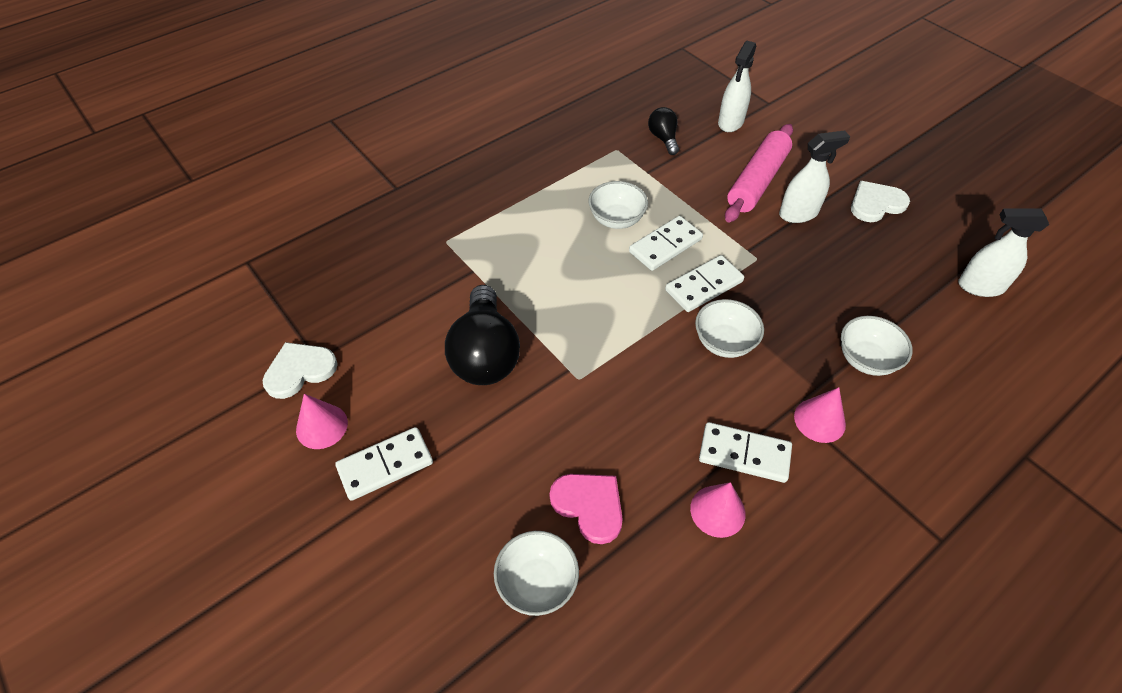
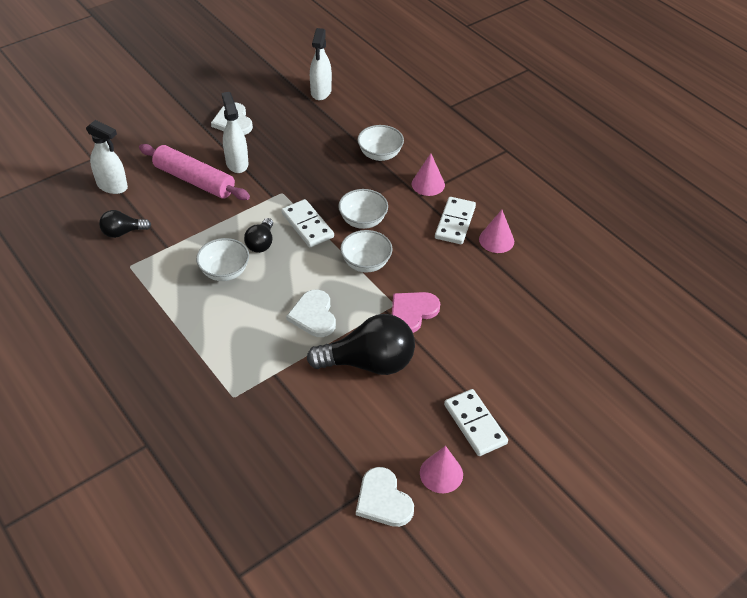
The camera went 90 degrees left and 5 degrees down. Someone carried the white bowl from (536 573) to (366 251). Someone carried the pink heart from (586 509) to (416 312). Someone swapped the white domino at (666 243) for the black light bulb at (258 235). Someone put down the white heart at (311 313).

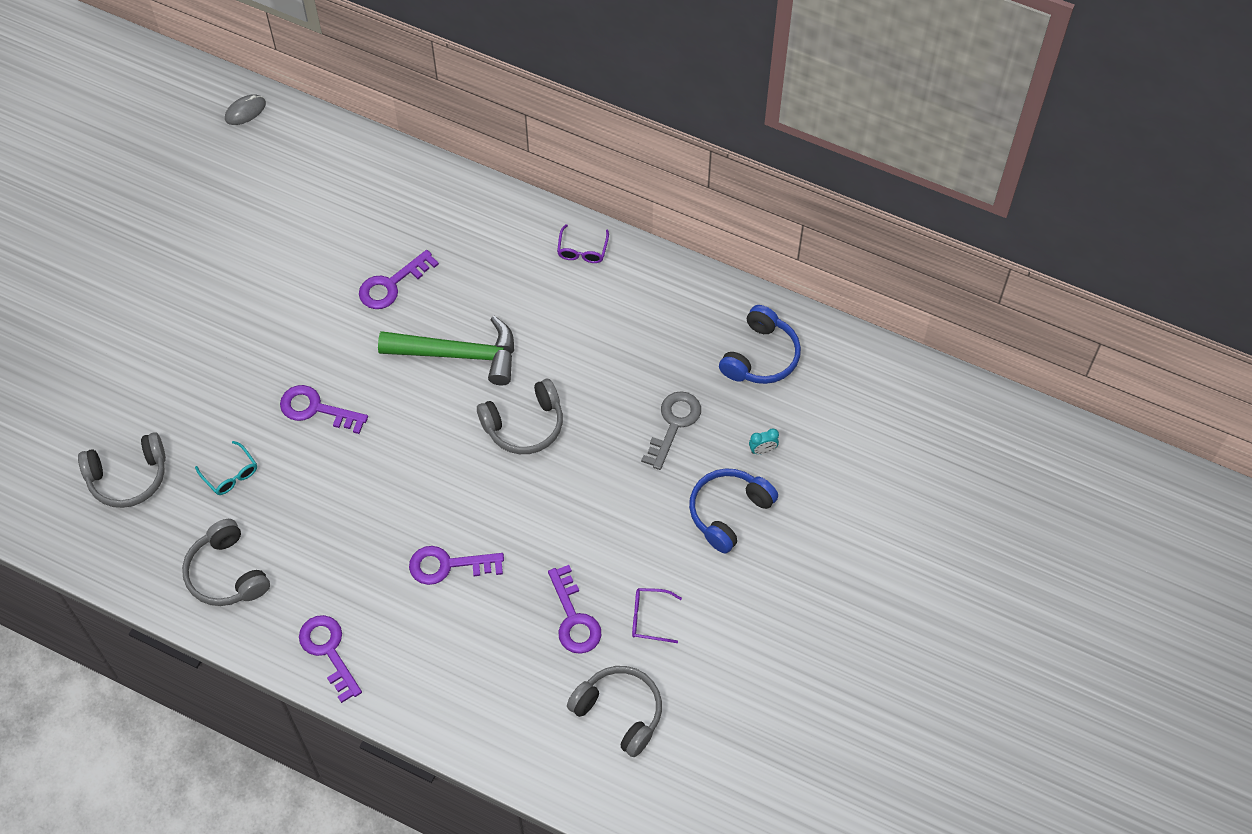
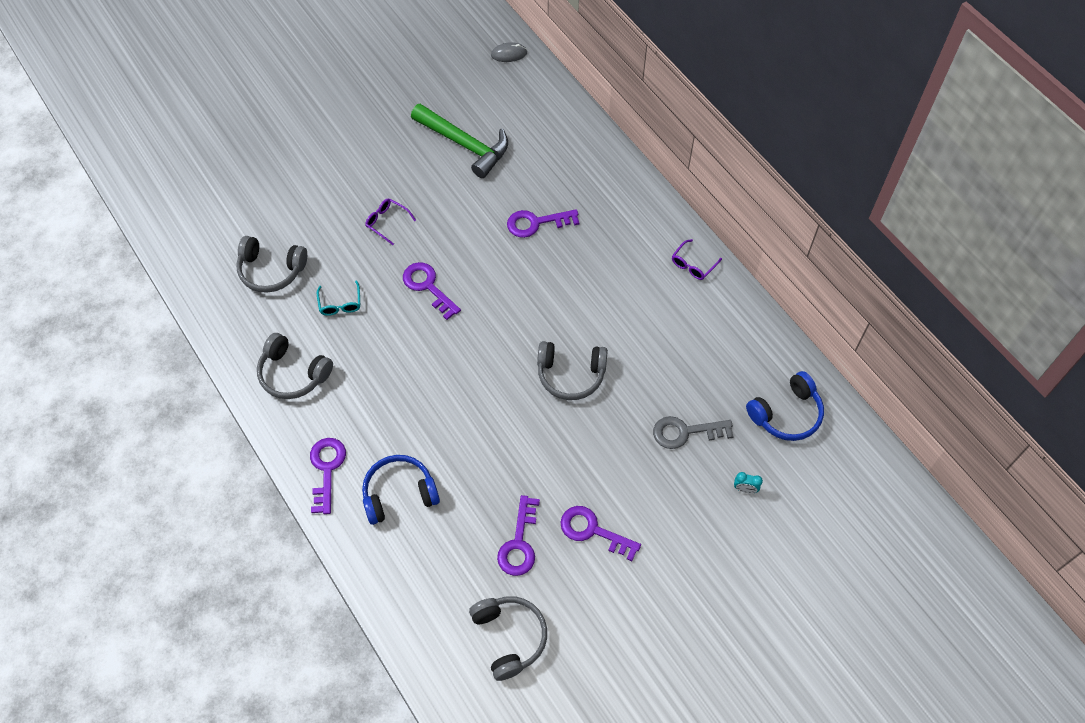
The camera went 30 degrees right and 0 degrees up. Someone rotated the grey headphones at (226 562) by 60 degrees counterclockwise. Someone carried the green hammer from (446 351) to (459 141). Someone carried the purple key from (456 565) to (600 533). Someone carried the purple glasses from (657 615) to (390 222). Someone rotated the grey key at (671 430) by 150 degrees counterclockwise. Someone carried the blue headphones from (733 510) to (401 490).

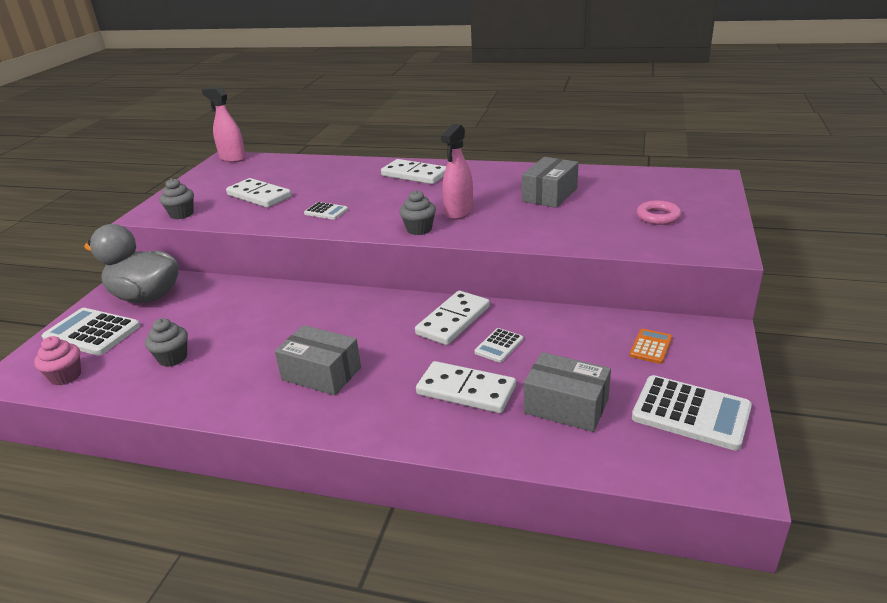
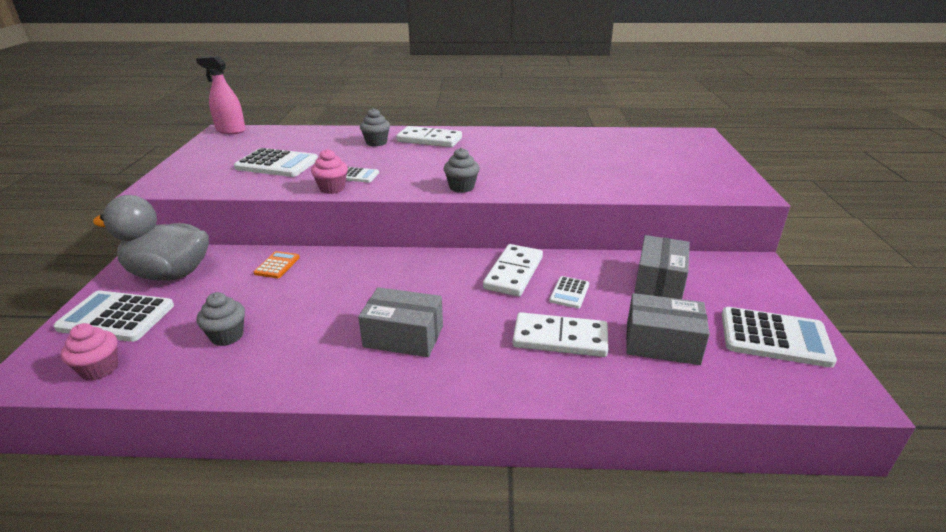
The camera went 15 degrees left and 0 degrees up. Someone carried the grey cupcake from (176 198) to (375 127). Someone swapped the white domino at (258 193) for the white calculator at (276 162). Someone took away the pink spray bottle at (457 172). Someone carried the grey box from (550 182) to (662 267). Someone carried the orange calculator from (650 346) to (277 264). Someone took away the pink ring at (659 212). Someone put down the pink cupcake at (329 171).

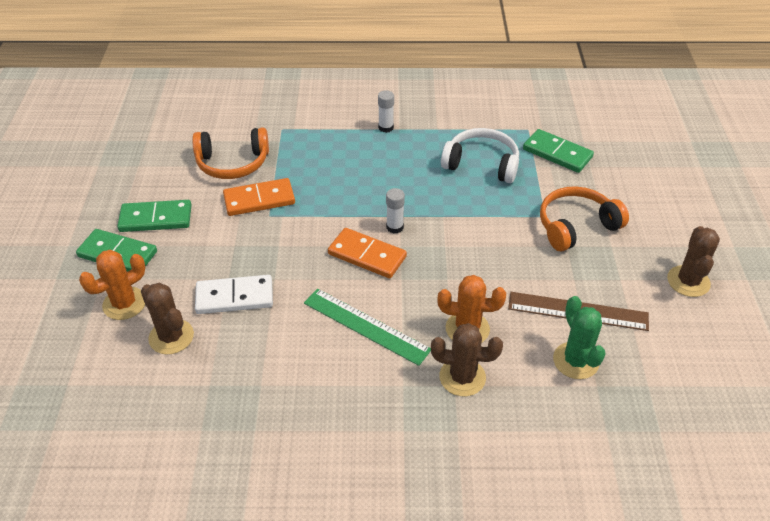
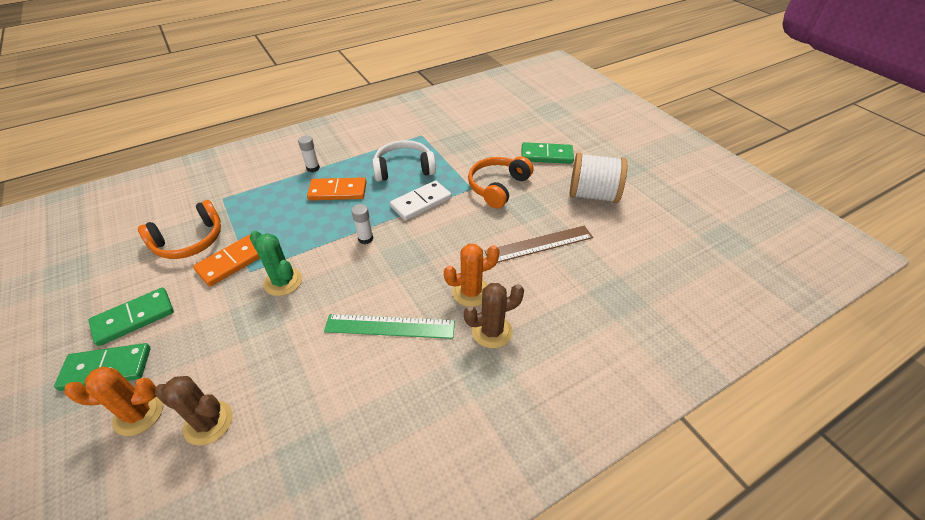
The camera went 30 degrees left and 0 degrees up. Someone rotated the orange cactus at (112 285) by 60 degrees clockwise. Someone carried the white domino from (234 294) to (421 200). Someone carried the orange domino from (367 253) to (336 188). Someone carried the green domino from (558 151) to (547 153). Someone carried the green cactus from (579 337) to (276 263). Someone swapped the brown cactus at (693 261) for the white spool at (598 177).

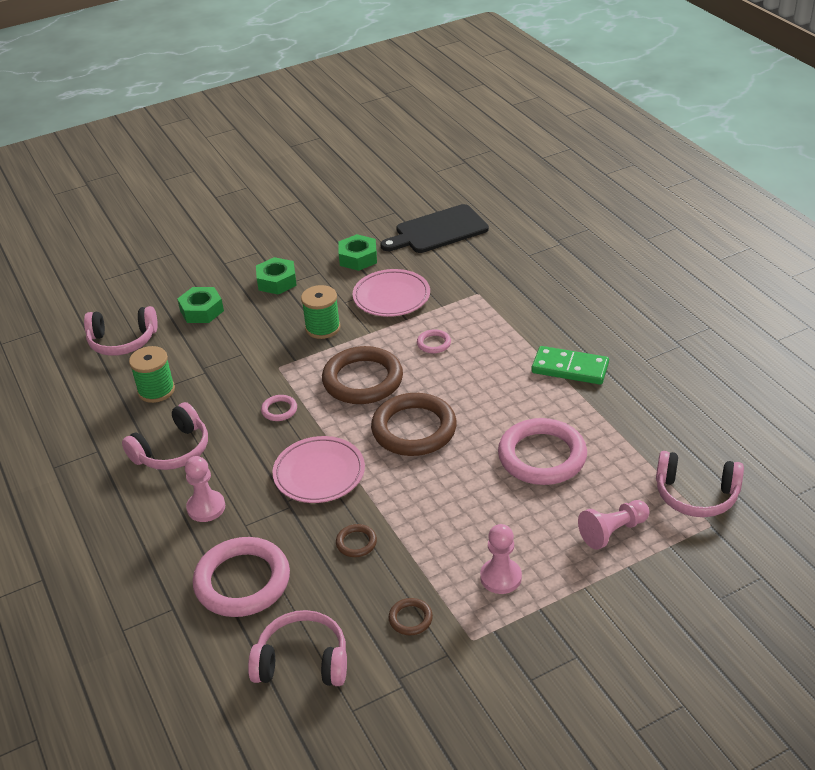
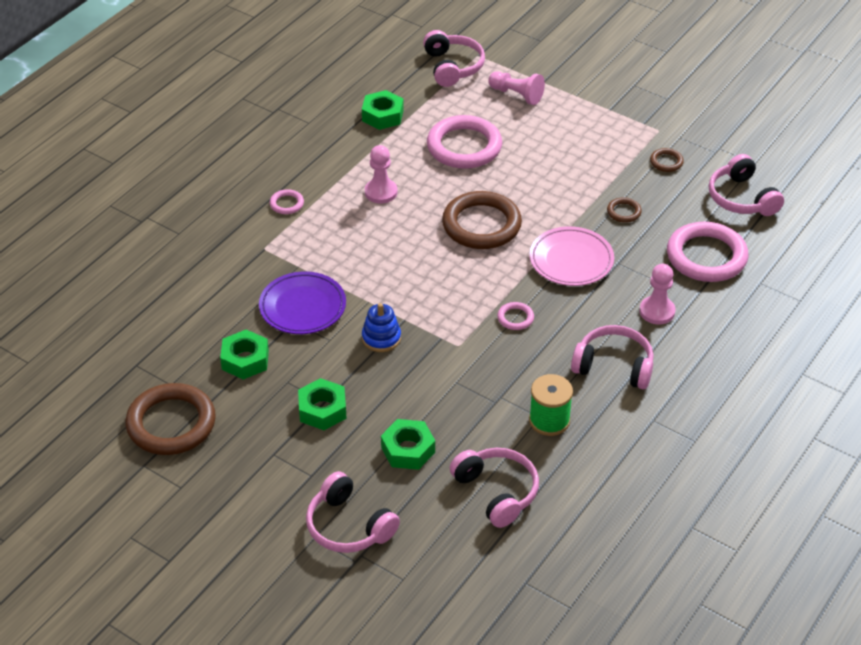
The camera went 120 degrees left and 5 degrees up. Someone swapped the green spool at (321 312) for the blue stacking toy at (381 327). Someone carried the brown ring from (362 375) to (170 419). Someone repainted the pink plate at (391 293), which became the purple plate at (302 302). Someone took away the black cutting board at (434 228). Someone carried the pink ring from (434 341) to (287 201). Someone carried the pink pawn from (501 559) to (381 174). Someone took away the green domino at (570 365). Someone put down the pink headphones at (353 512). Someone put down the green nut at (383 110).

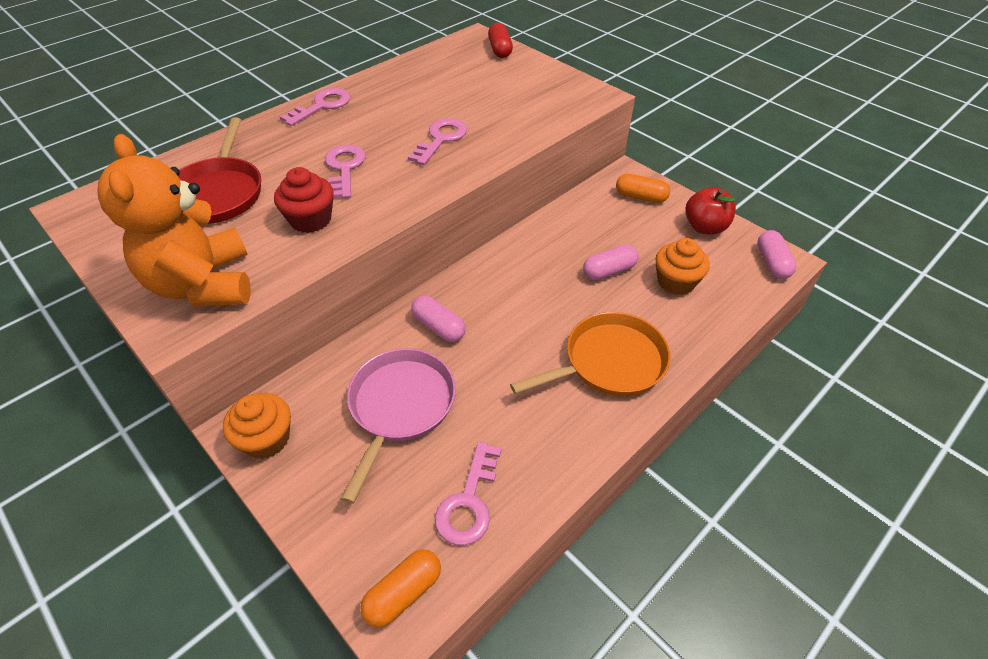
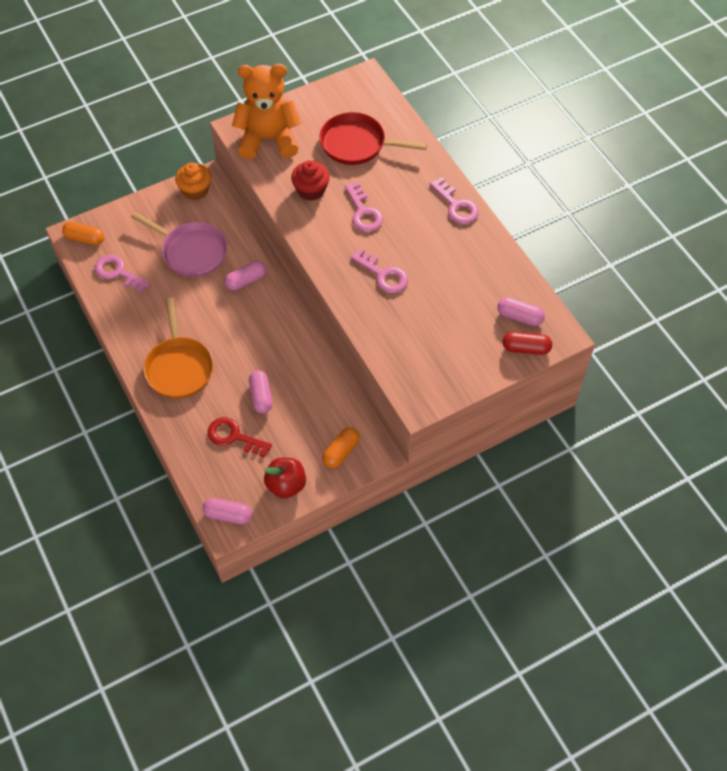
The camera went 105 degrees right and 10 degrees up. Someone rotated the pink key at (345 171) by 60 degrees clockwise. Someone rotated the orange capsule at (400 588) by 45 degrees counterclockwise. Someone swapped the orange cupcake at (682 266) for the red key at (239 437). Someone put down the pink capsule at (521 311).

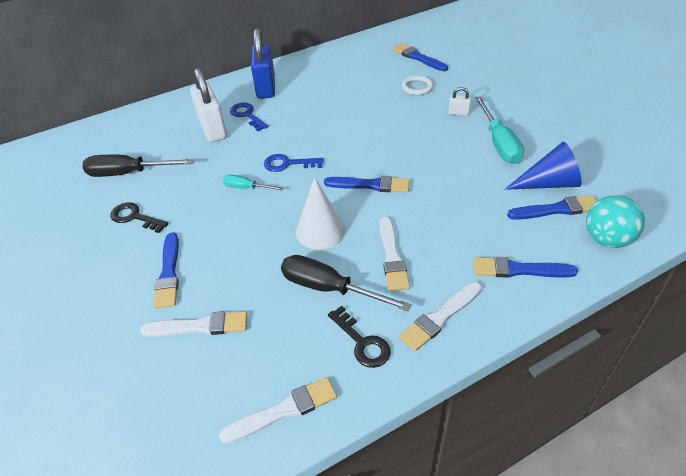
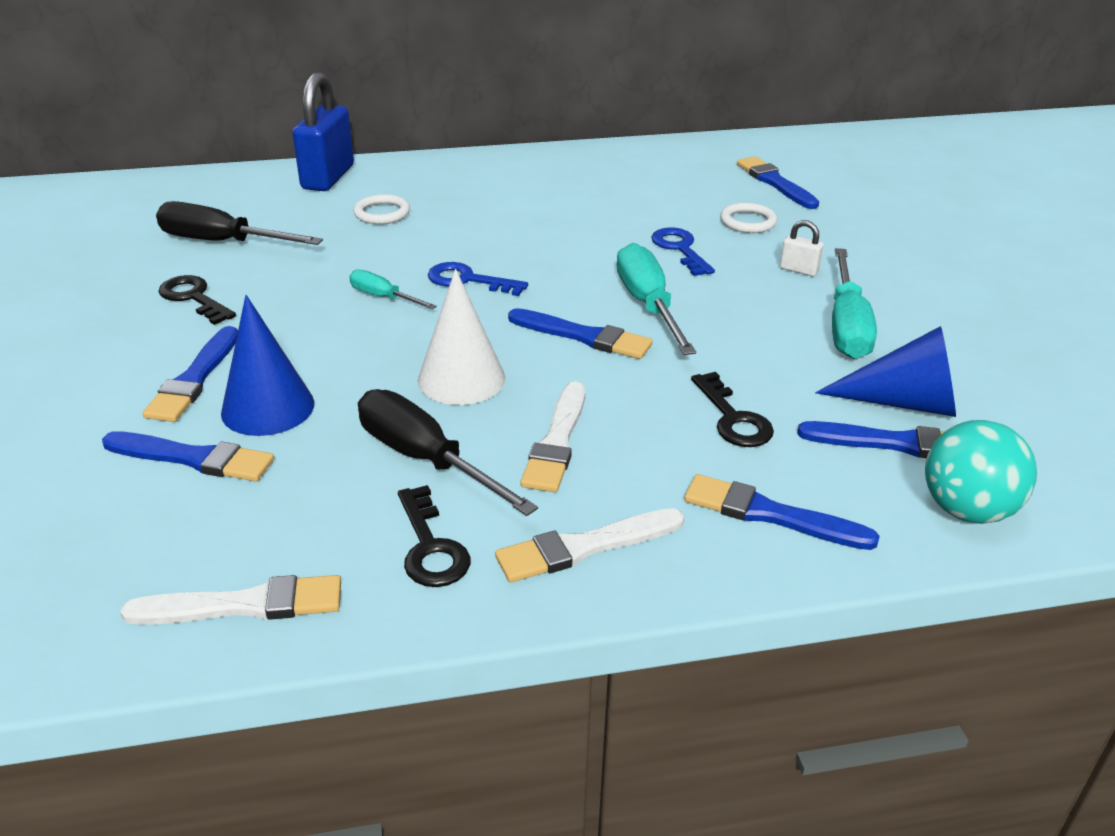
The camera went 15 degrees right and 10 degrees down. Someone repainted the white brush at (193 324), which became the blue brush at (188 456). Someone swapped the white padlock at (208 105) for the white ring at (381 209). Someone carried the blue key from (249 117) to (683 251). Someone carried the blue padlock from (263 63) to (323 131). Someone put down the blue cone at (267 365). Someone put down the turquoise screwdriver at (656 299). Someone put down the black key at (732 409).

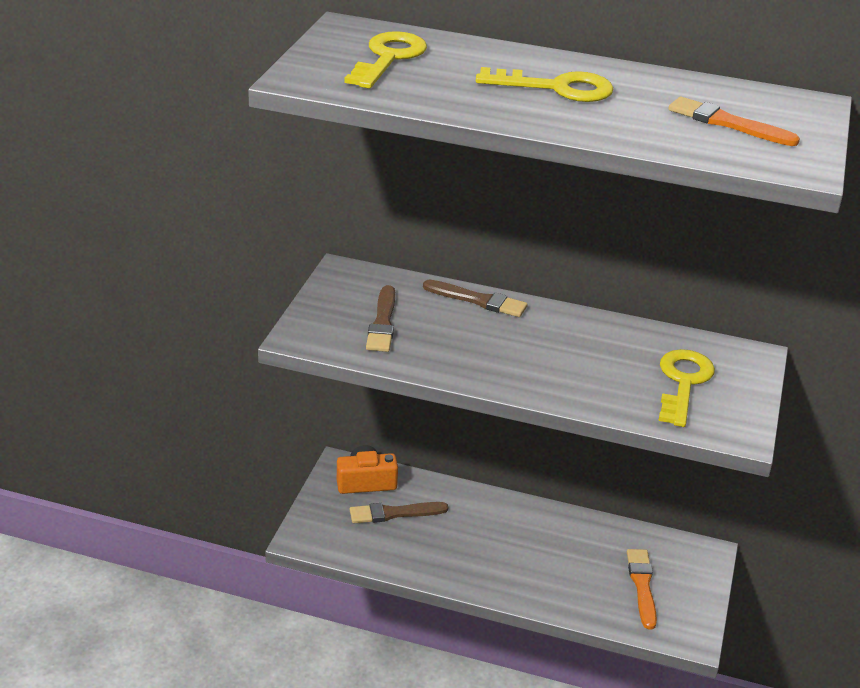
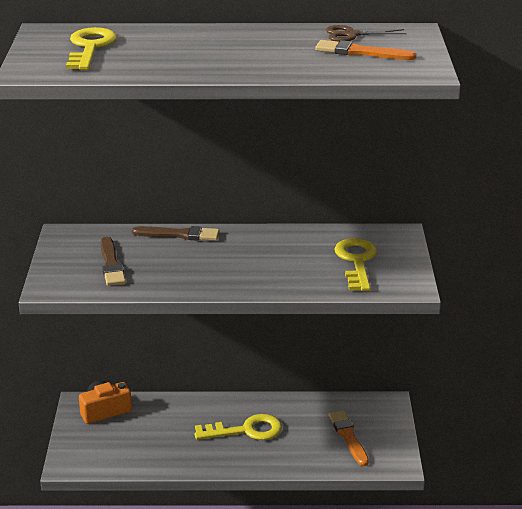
The camera went 15 degrees left and 5 degrees down. Someone took away the brown brush at (399 512). Someone carried the yellow key from (544 84) to (238 427). Someone put down the brown scissors at (366 33).

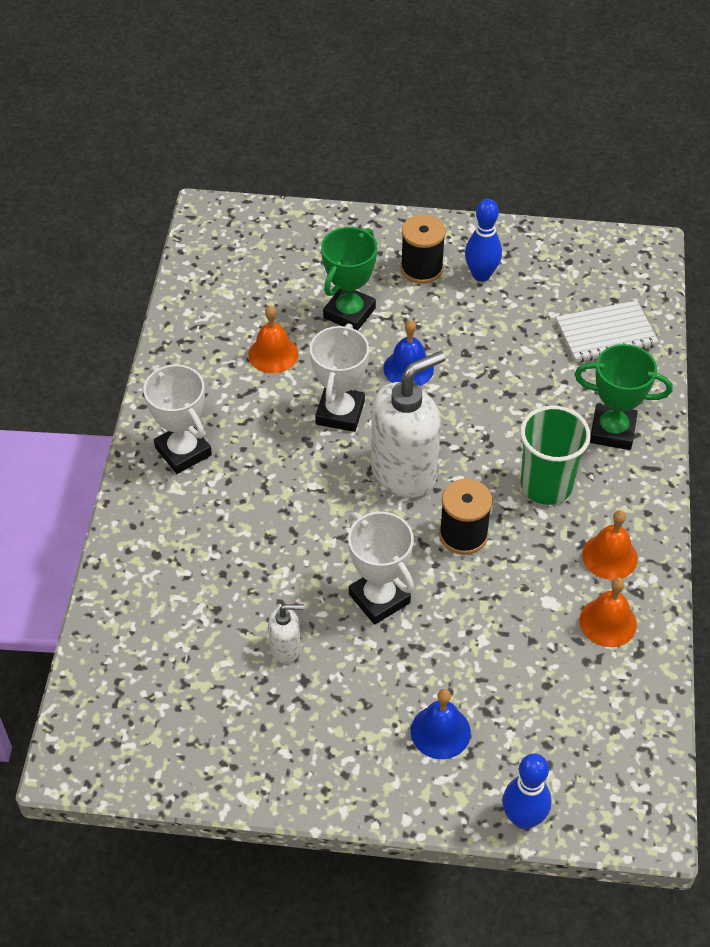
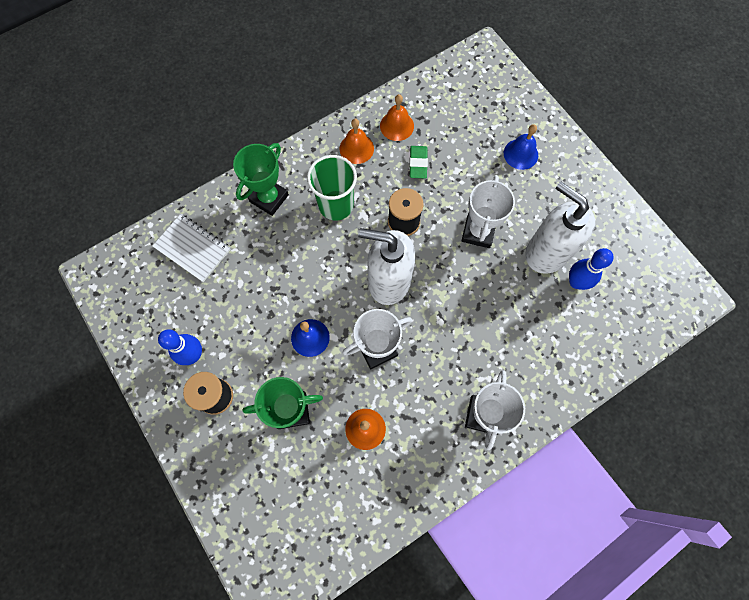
The camera went 130 degrees left and 20 degrees up. Someone scaled the white soap dispenser at (286 634) by 2.15. Someone carried the blue bowling pin from (526 791) to (591 269). Someone rotated the green trophy at (624 397) by 60 degrees clockwise. Someone put down the green eraser at (418 162).

